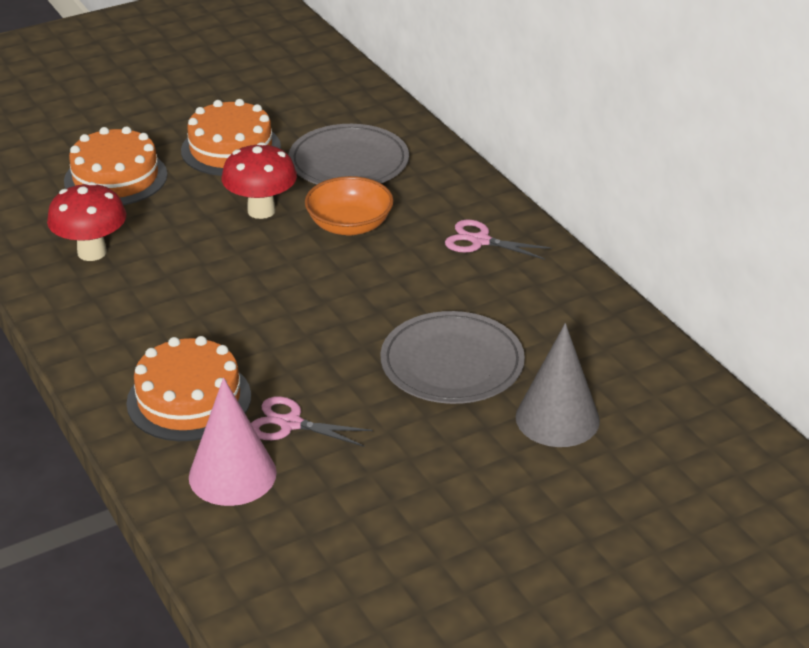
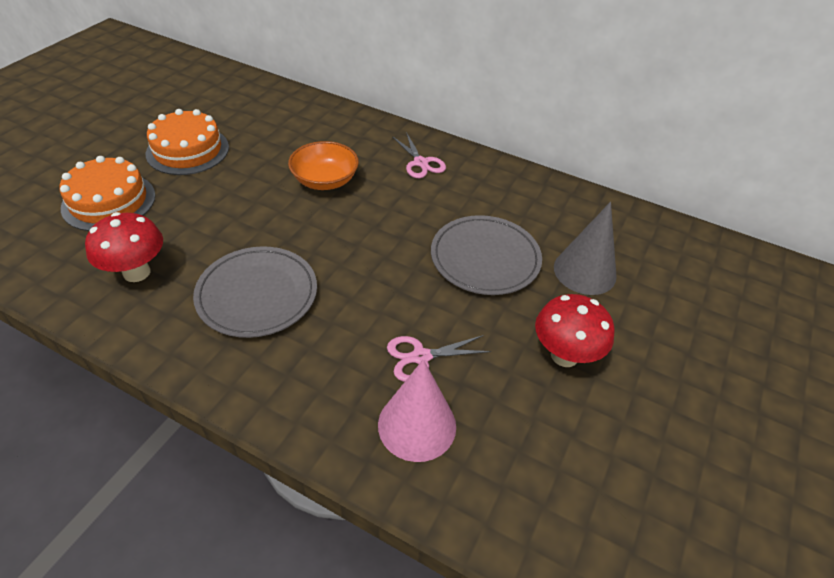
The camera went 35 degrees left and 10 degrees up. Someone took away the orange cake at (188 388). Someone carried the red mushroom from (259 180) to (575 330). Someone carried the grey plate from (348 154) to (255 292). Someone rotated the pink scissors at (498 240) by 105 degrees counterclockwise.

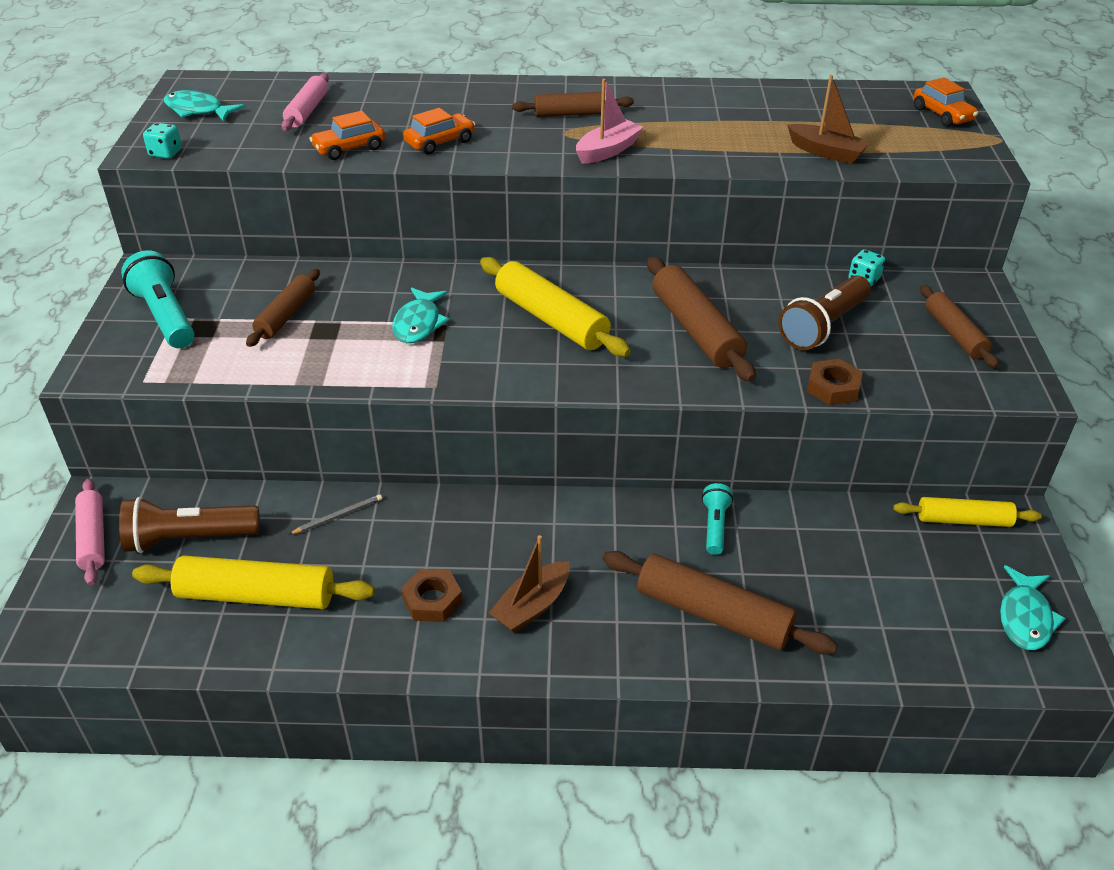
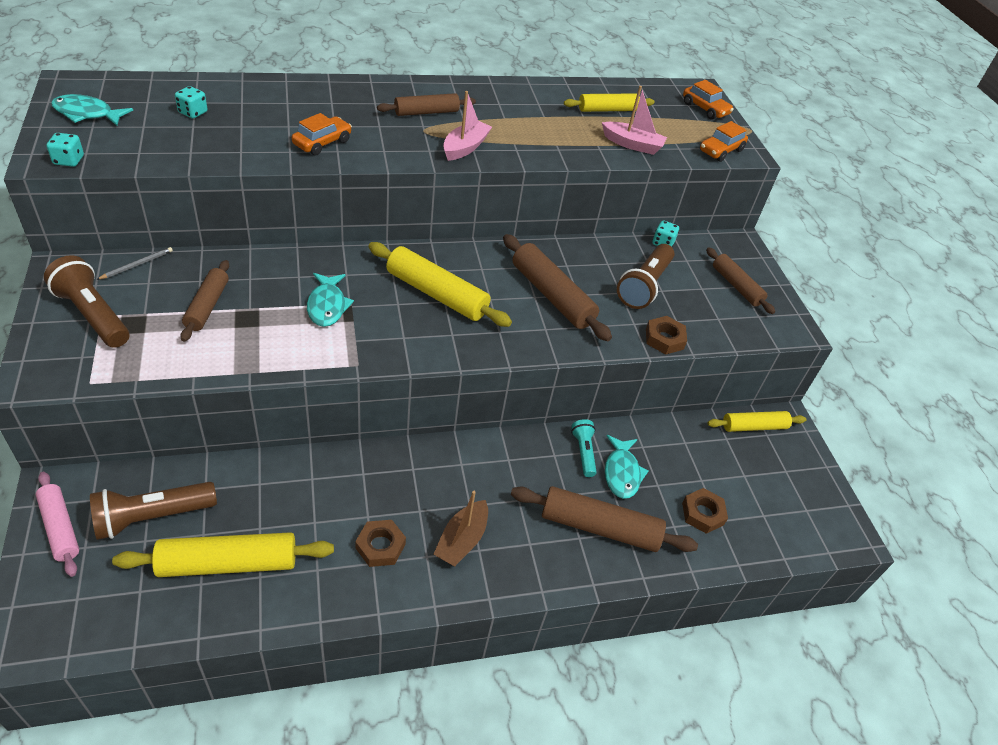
The camera went 20 degrees left and 5 degrees up. Someone repainted the turquoise flashlight at (157 299), which became the brown flashlight at (86 301). Someone swapped the pink rolling pin at (305 102) for the turquoise dice at (191 102). Someone carried the grey pencil from (335 514) to (134 263). Someone carried the orange car from (347 135) to (724 141). Someone repainted the brown boat at (829 119), which became the pink boat at (634 120). Someone carried the turquoise fish from (1032 607) to (626 467). Someone put down the yellow rolling pin at (609 103). Someone put down the brown nut at (705 511).

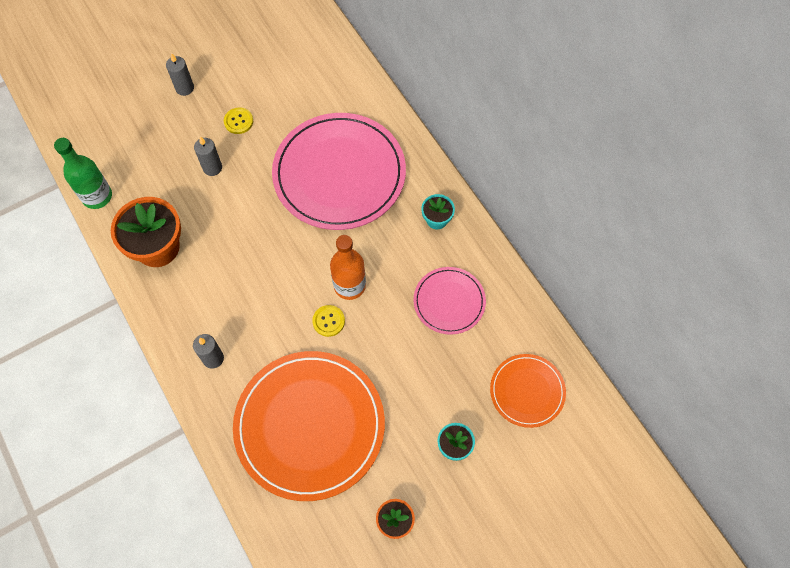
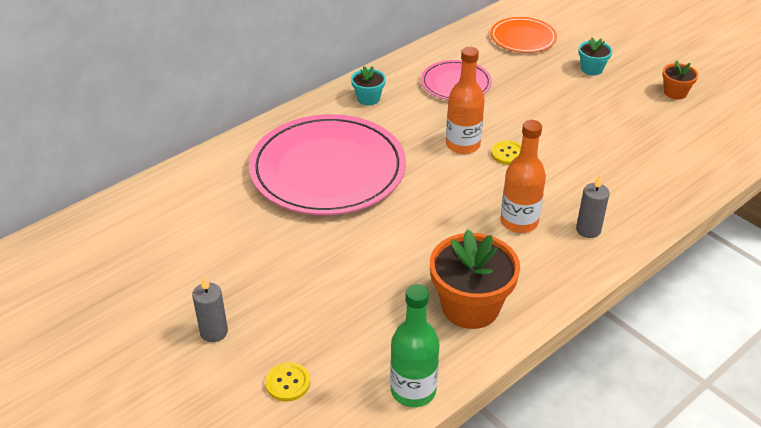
The camera went 100 degrees left and 25 degrees down. Someone took away the grey candle at (208 156). Someone carried the yellow button from (238 120) to (287 382). Someone took away the orange plate at (309 426). Someone put down the orange bottle at (523 176).

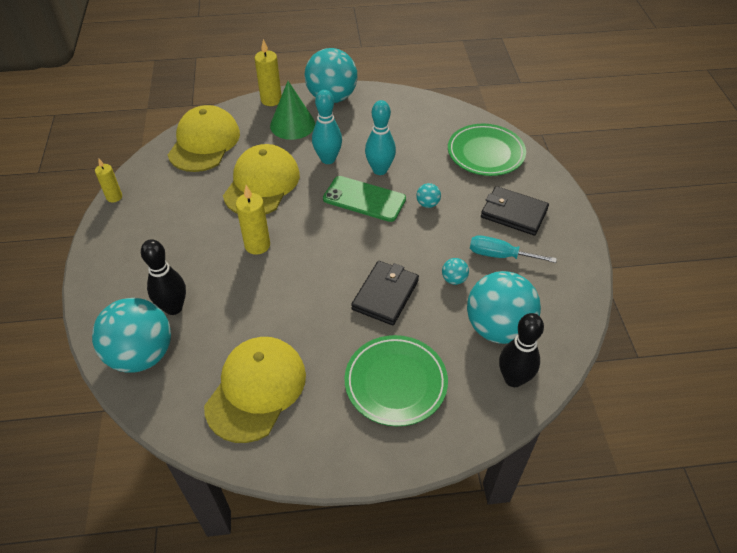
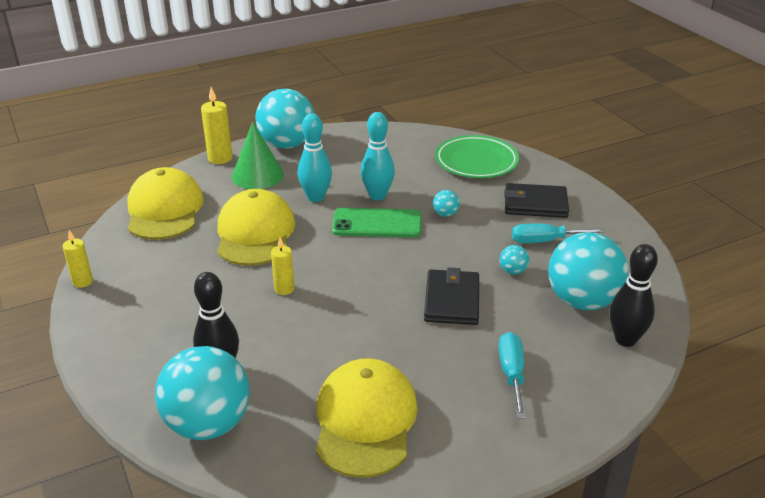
The camera went 20 degrees left and 15 degrees down. Someone scaled the yellow candle at (253 220) by 0.66. Someone swapped the green plate at (396 380) for the turquoise screwdriver at (512 375).

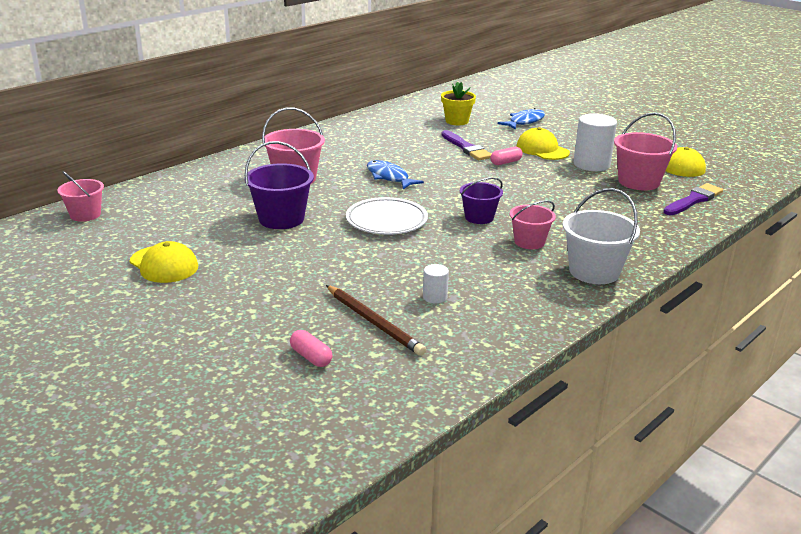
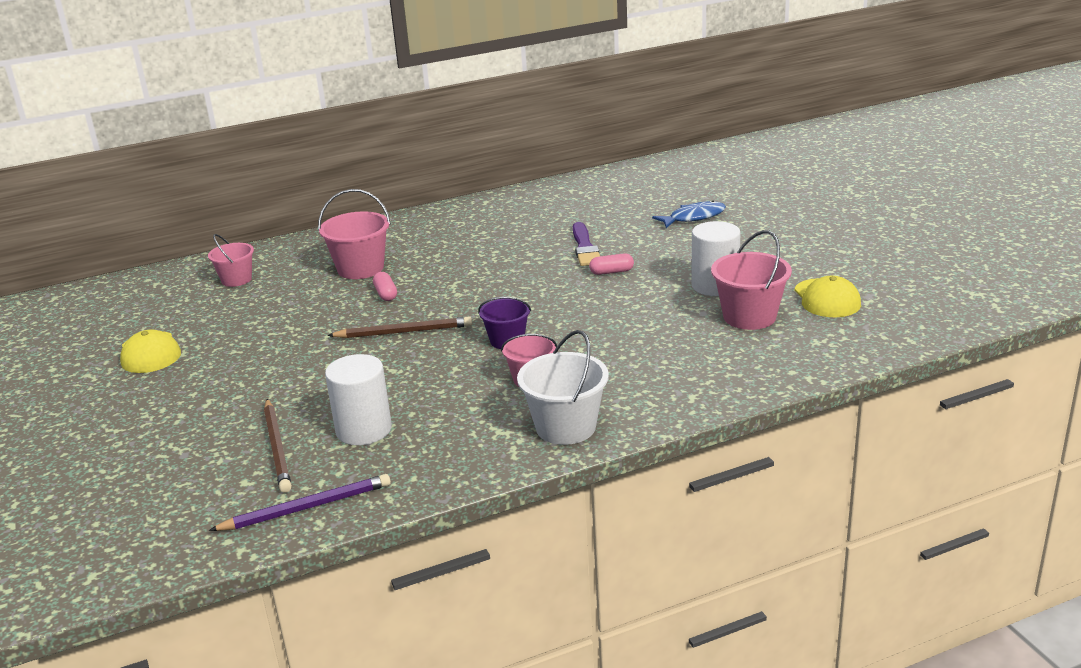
The camera went 25 degrees right and 0 degrees up. Someone carried the pink bucket from (80 196) to (231 260). Someone took away the purple bucket at (279 185). Someone carried the pink capsule from (311 348) to (385 286). Someone swapped the white plate at (387 216) for the brown pencil at (399 327). Someone took away the blue fish at (395 174). Someone scaled the white cylinder at (436 284) by 2.03. Someone took away the yellow flower pot at (458 103). Someone took away the yellow cap at (543 143). Someone took away the purple brush at (693 199). Someone put down the purple pencil at (300 502).

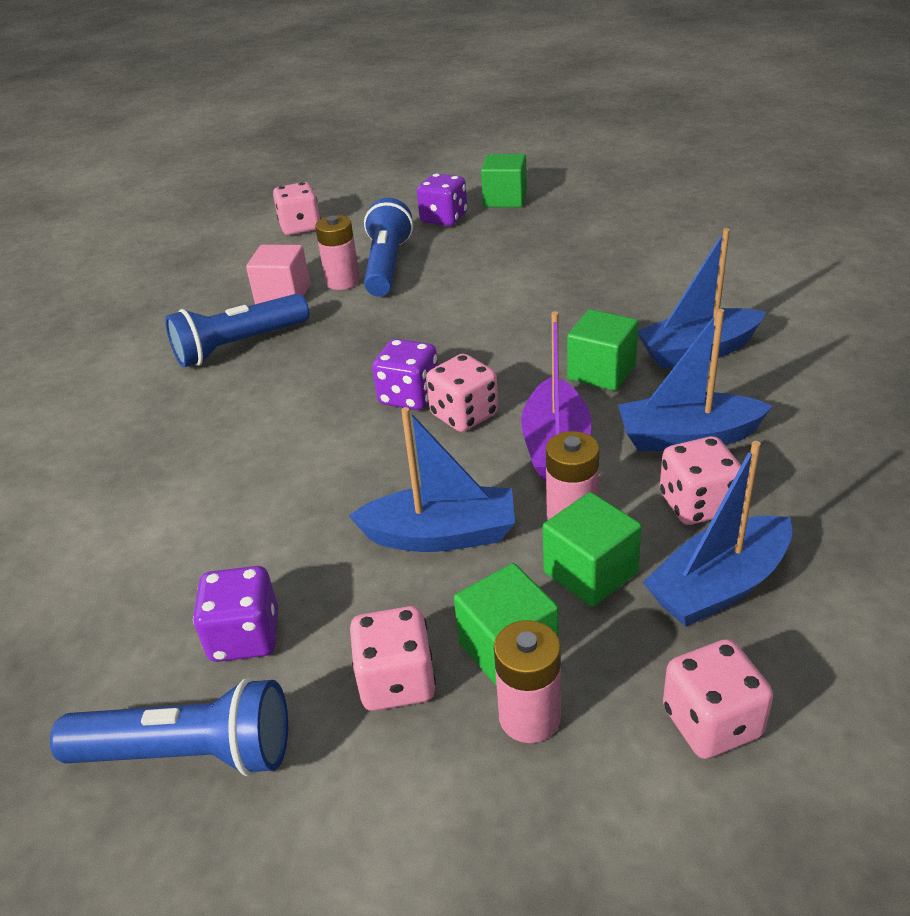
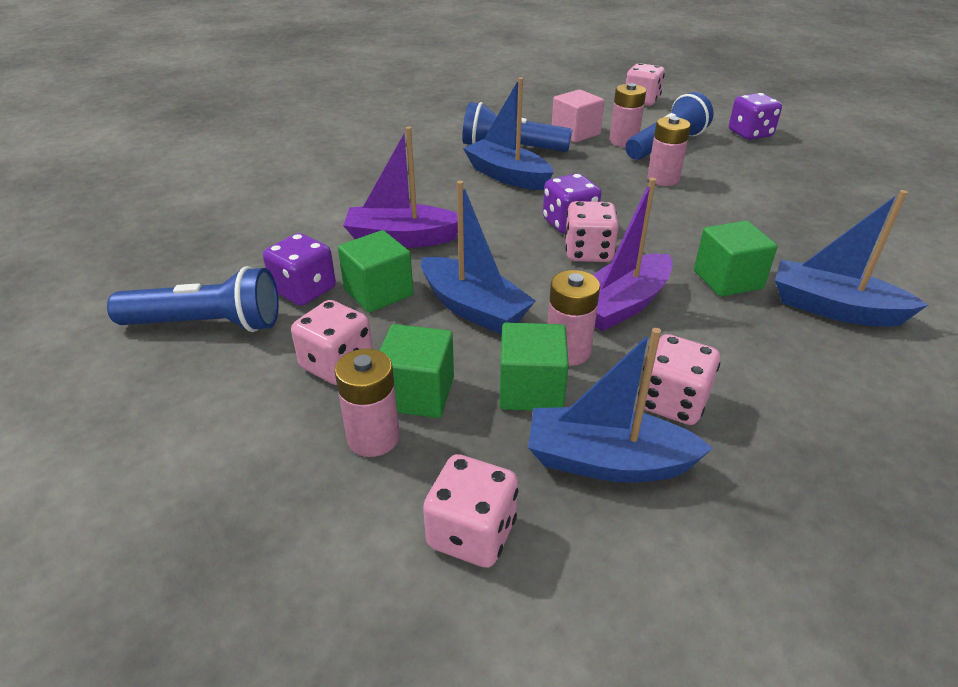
The camera went 40 degrees right and 0 degrees up. Someone rotated the blue flashlight at (169 727) by 45 degrees counterclockwise. Someone carried the green cube from (504 180) to (375 271). Someone carried the blue boat from (695 380) to (508 133). Someone put down the purple boat at (400 187). Someone put down the pink battery at (669 151).

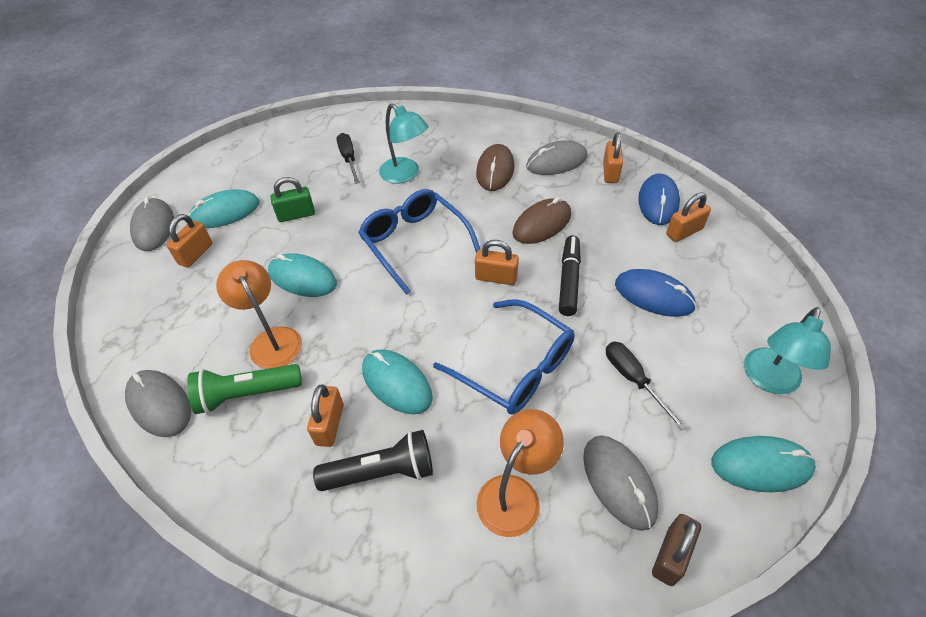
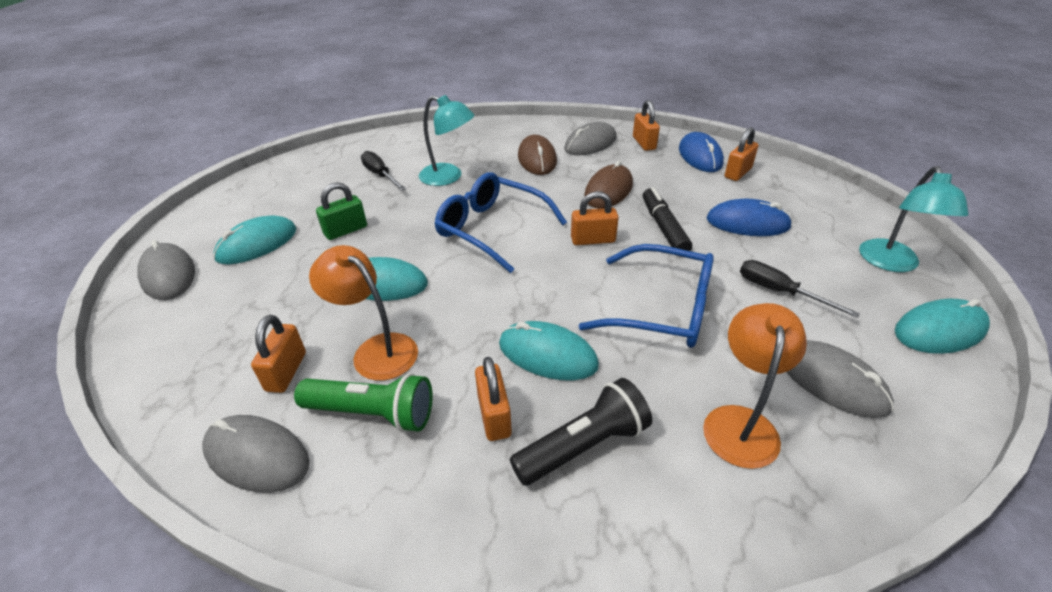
The camera went 20 degrees left and 10 degrees down. Someone carried the orange padlock from (190 241) to (278 354). Someone rotated the green flashlight at (244 389) by 135 degrees counterclockwise. Someone took away the brown padlock at (676 550).

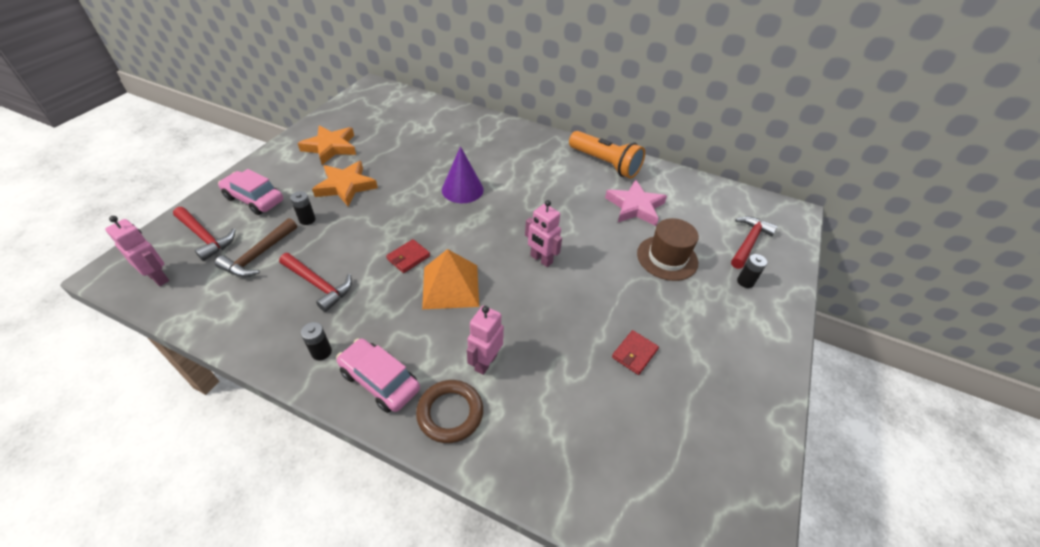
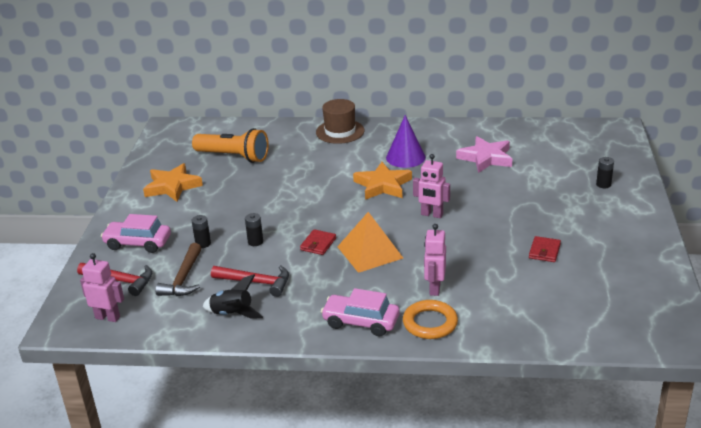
The camera went 15 degrees left and 15 degrees down. Someone carried the black battery from (316 341) to (254 229). Someone carried the orange star from (345 183) to (382 181). Someone repainted the brown ring at (449 411), which became the orange ring at (430 319). Someone carried the purple cone from (463 174) to (406 141). Someone carried the orange flashlight from (607 155) to (230 145). Someone carried the brown hat from (668 249) to (340 121). Someone took away the red hammer at (754 242). Someone put down the black rocket at (232 296).

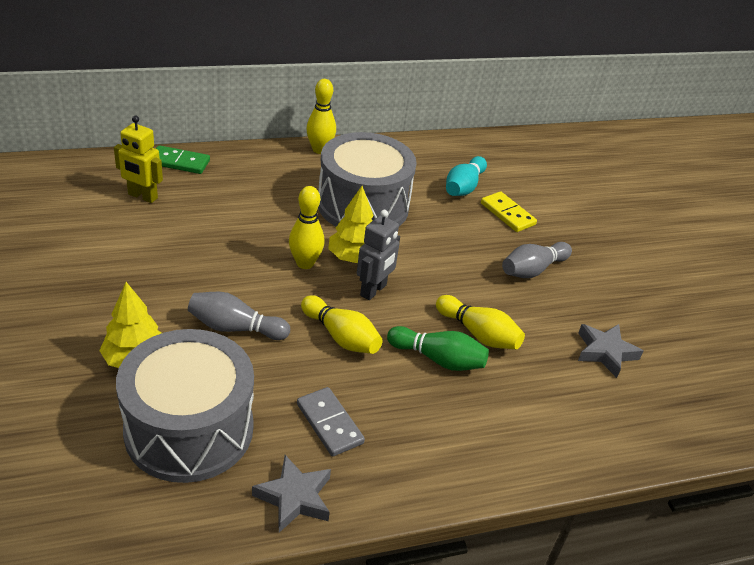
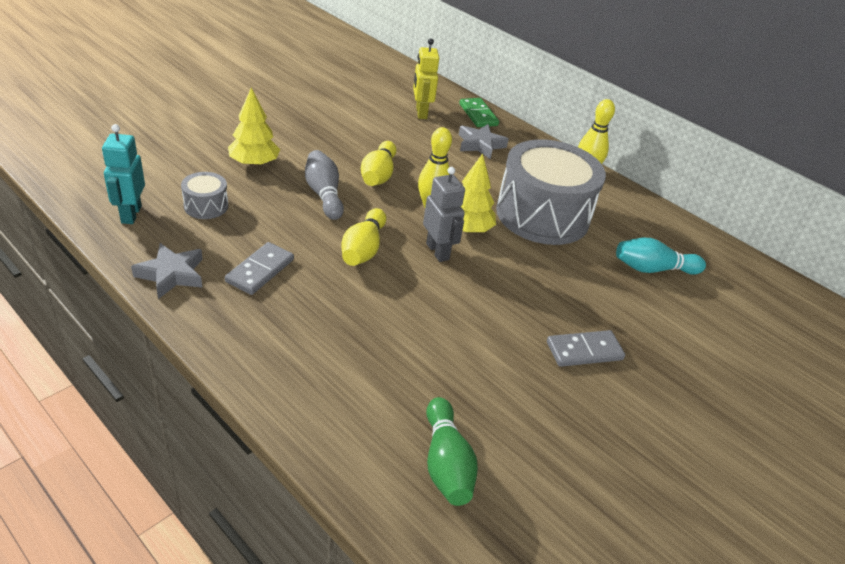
The camera went 60 degrees right and 0 degrees up. Someone scaled the grey drum at (185 406) by 0.42. Someone rotated the grey robot at (378 255) by 120 degrees counterclockwise. Someone carried the green bowling pin from (438 348) to (452 451). Someone carried the yellow bowling pin from (480 322) to (378 163). Someone took away the yellow domino at (509 211). Someone swapped the grey bowling pin at (537 260) for the grey domino at (586 348). Someone carried the grey star from (610 351) to (484 141). Someone put down the turquoise robot at (123 174).

